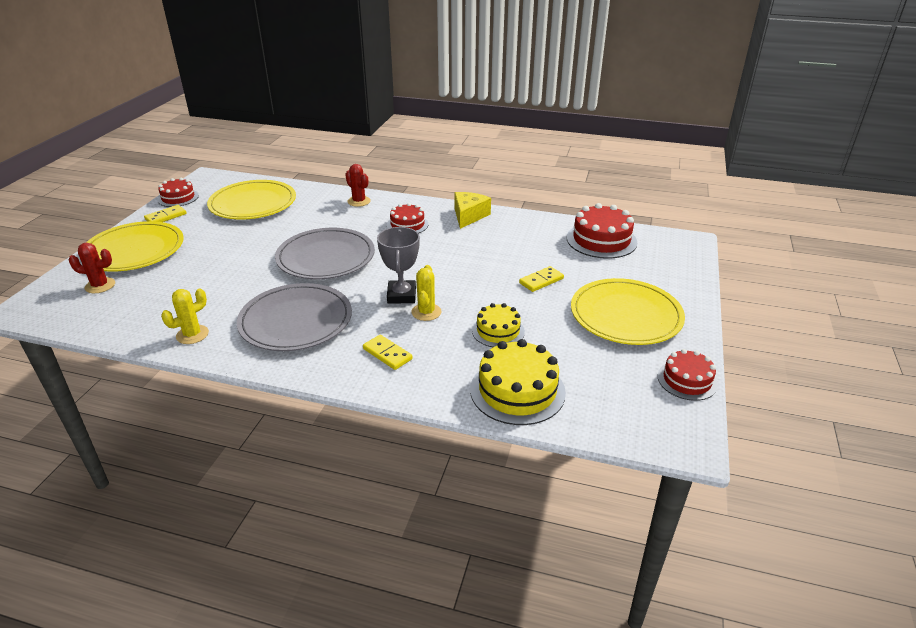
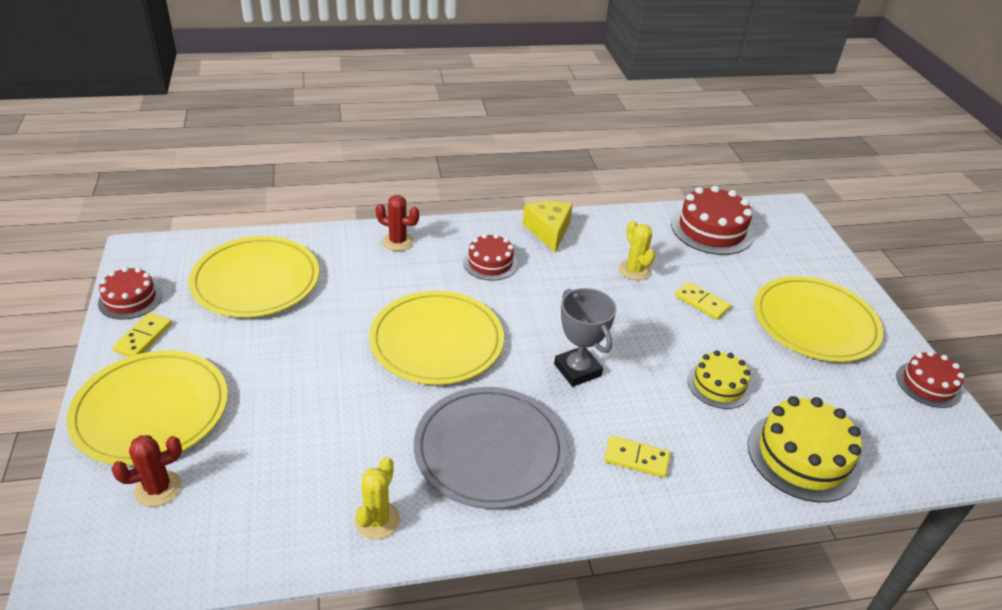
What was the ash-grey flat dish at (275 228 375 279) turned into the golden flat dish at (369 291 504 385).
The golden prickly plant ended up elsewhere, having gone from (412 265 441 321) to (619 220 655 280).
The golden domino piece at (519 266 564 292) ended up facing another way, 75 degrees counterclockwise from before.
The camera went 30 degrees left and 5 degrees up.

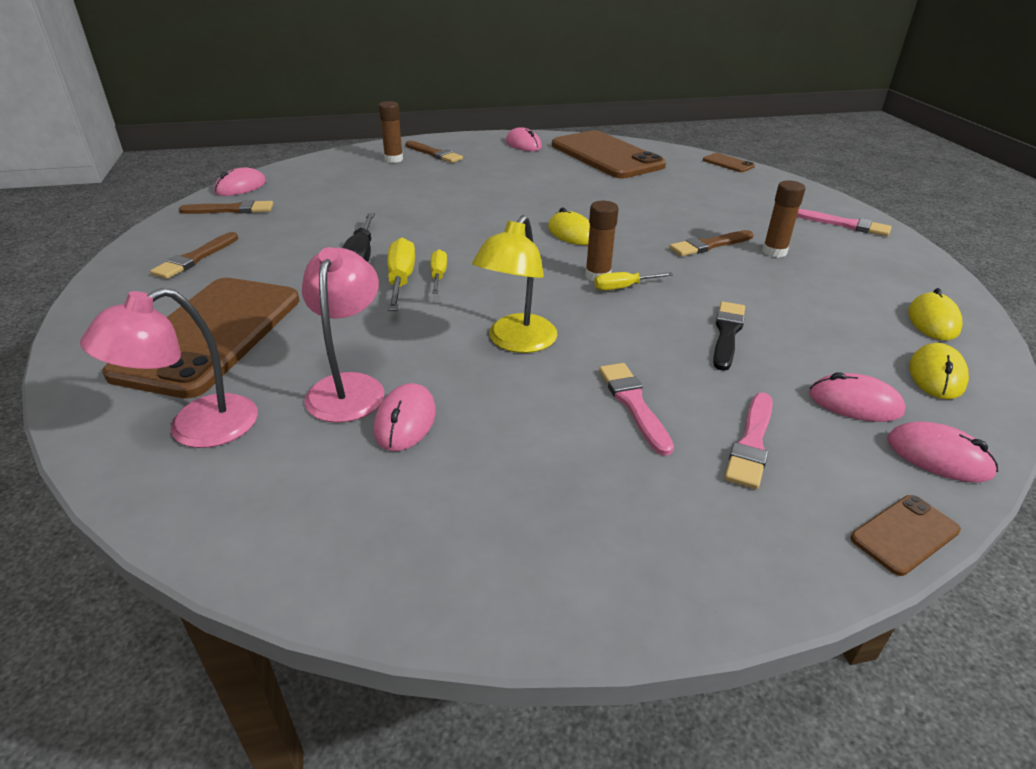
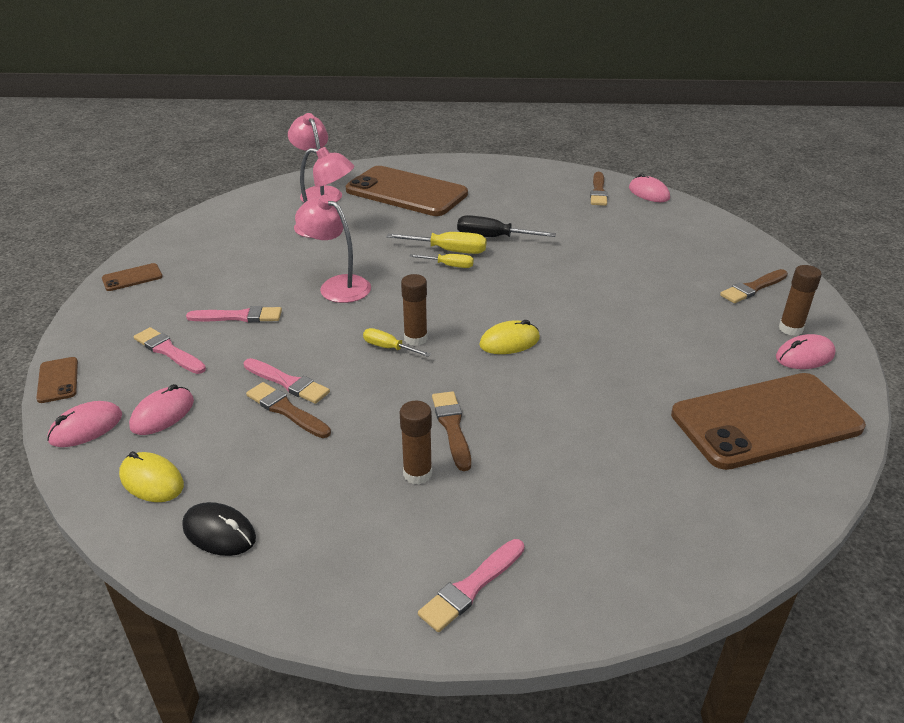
The dark brown smartphone ended up elsewhere, having gone from (703 153 755 172) to (102 263 163 291).
What was the golden mouse at (908 288 962 341) turned into the jet-black mouse at (182 502 256 556).
What was the jet-black brush at (713 301 745 371) turned into the rose-pink brush at (244 358 330 404).
The dark brown brush ended up elsewhere, having gone from (150 232 238 279) to (246 382 331 438).
What was the golden desk lamp at (472 215 557 353) turned into the rose-pink desk lamp at (295 195 371 303).
The golden flat screwdriver at (594 272 673 291) ended up facing another way, 60 degrees counterclockwise from before.
The dark brown glue stick ended up elsewhere, having gone from (379 101 403 163) to (779 265 822 336).
The second view lost the rose-pink mouse at (374 383 436 451).
The camera went 105 degrees right and 0 degrees up.

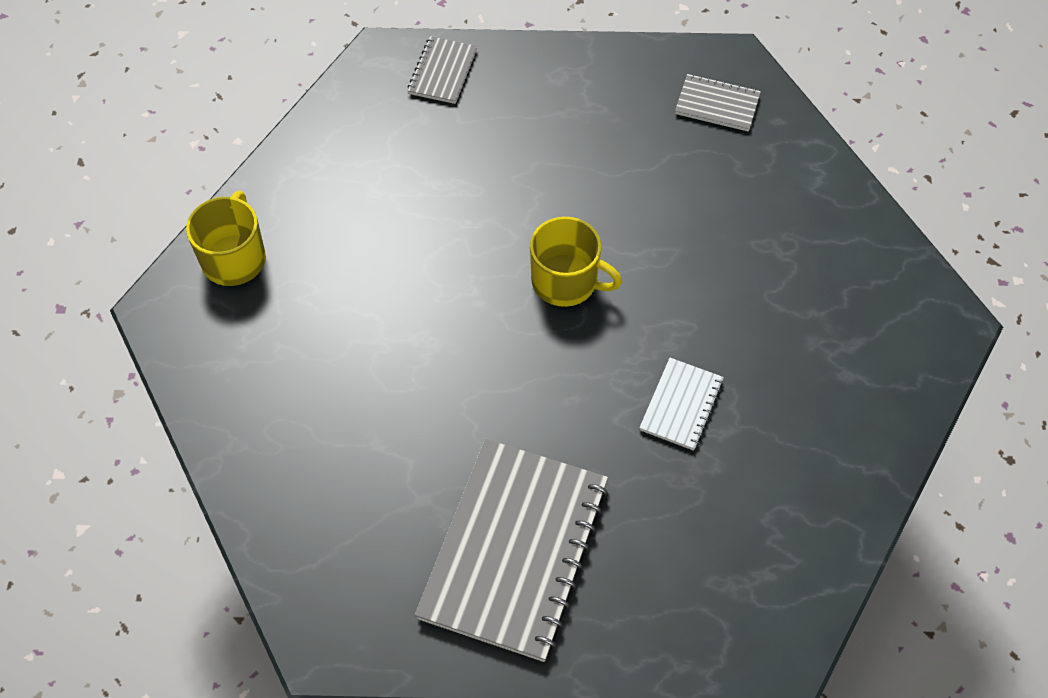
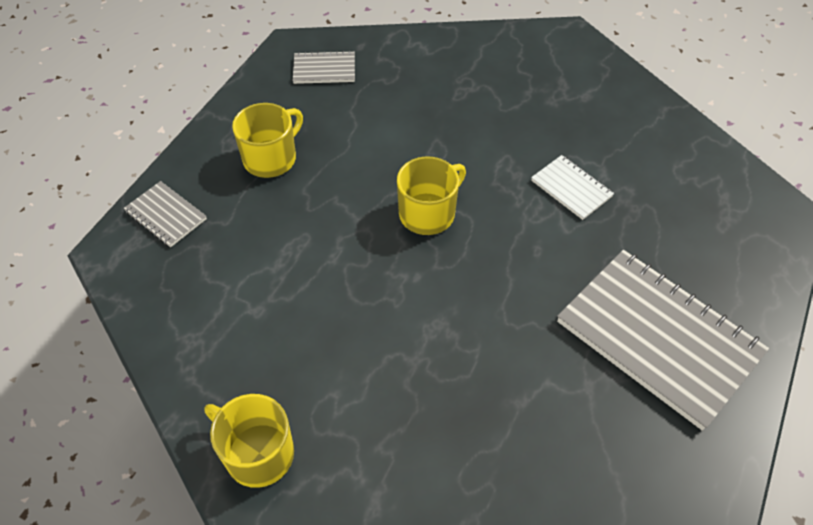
The second view gained the golden coffee mug at (232 103 303 178).
The ash-grey exercise book at (675 74 761 132) ended up facing another way, 45 degrees clockwise from before.
The camera went 65 degrees left and 5 degrees down.

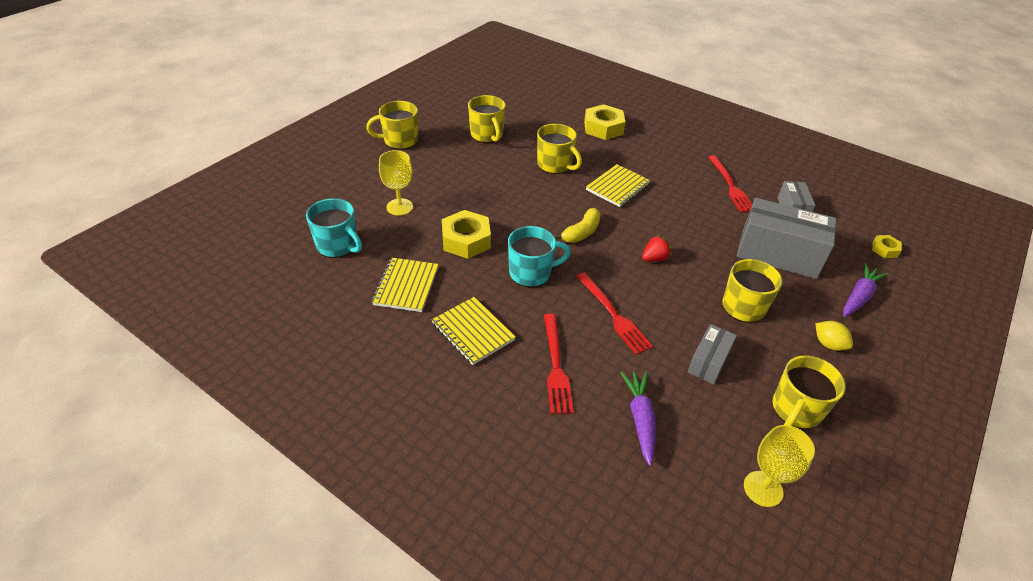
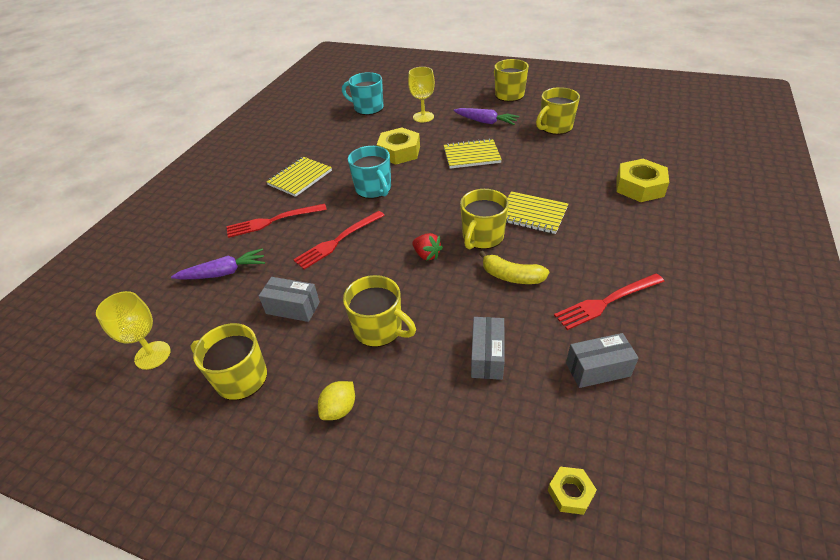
The teal coffee mug at (306 198 362 258) ended up facing another way, 90 degrees clockwise from before.
The golden exercise book ended up elsewhere, having gone from (372 258 439 312) to (444 139 502 169).
The purple carrot ended up elsewhere, having gone from (843 263 888 317) to (453 108 519 125).
The golden coffee mug ended up elsewhere, having gone from (537 124 582 174) to (460 189 509 250).
The size of the ash-grey parcel at (737 198 836 279) changed by a factor of 0.53.
The golden banana ended up elsewhere, having gone from (554 208 601 243) to (479 251 549 284).
The camera went 80 degrees right and 0 degrees up.

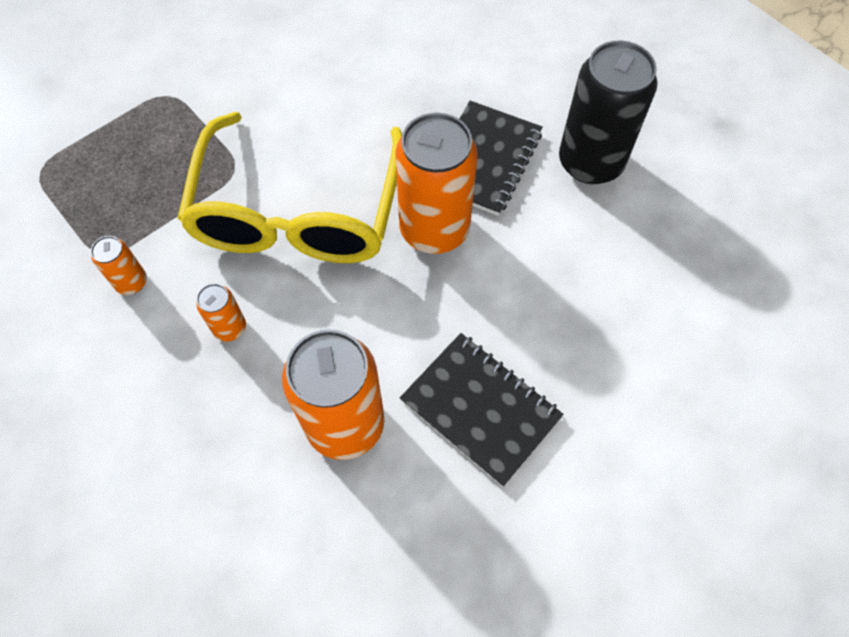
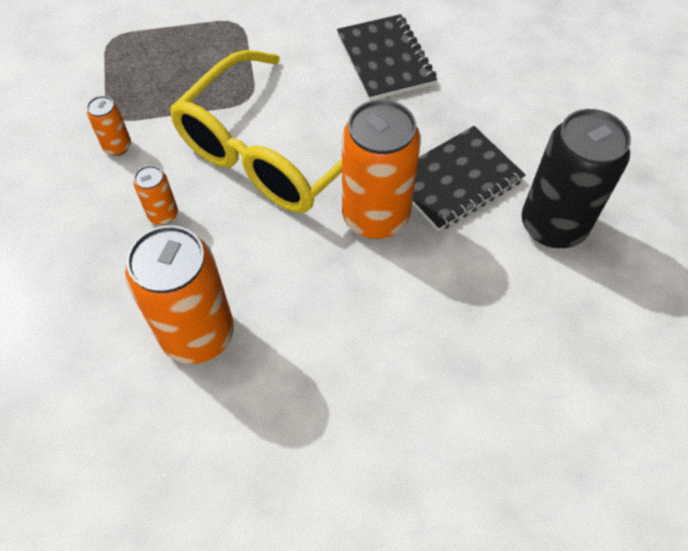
The jet-black exercise book ended up elsewhere, having gone from (400 333 564 487) to (337 14 437 101).
The camera went 30 degrees right and 5 degrees down.

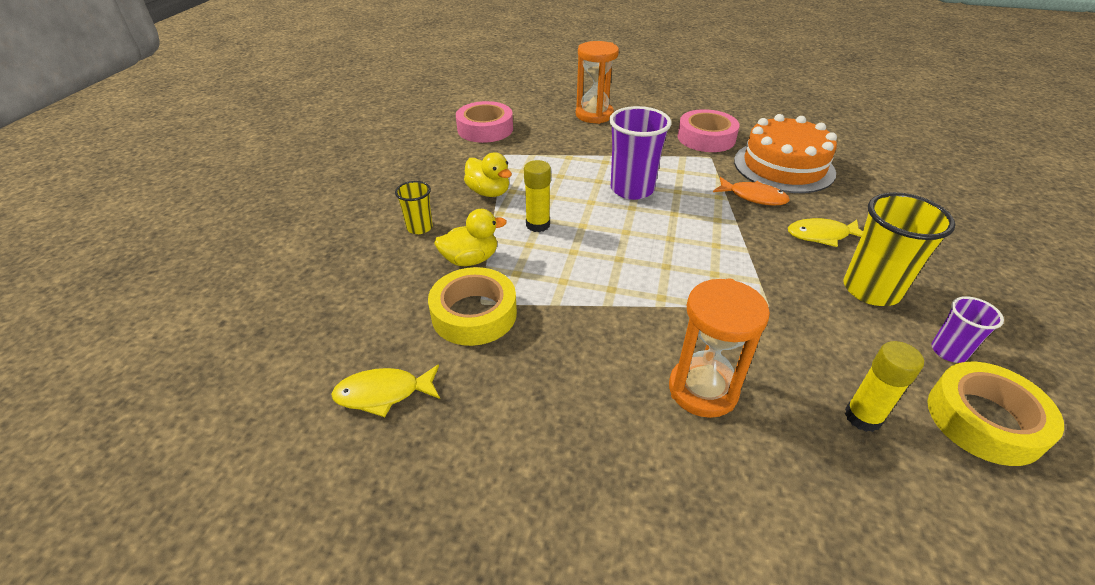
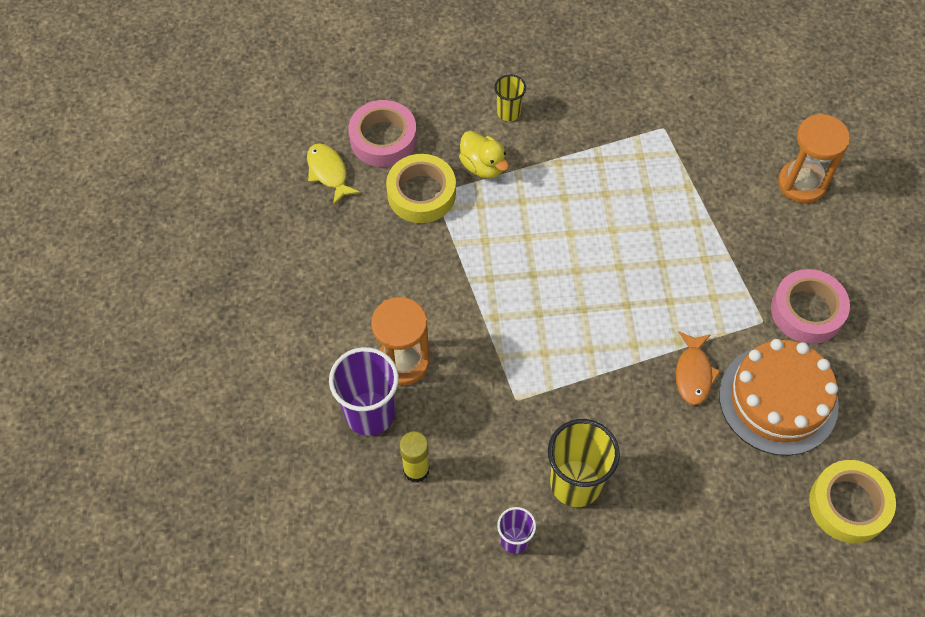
The purple tumbler ended up elsewhere, having gone from (609 106 672 200) to (329 347 399 436).
The rose-pink tape ended up elsewhere, having gone from (456 101 513 143) to (348 100 417 167).
The golden tape ended up elsewhere, having gone from (927 362 1064 466) to (809 460 896 543).
The second view lost the golden rubber duck at (464 153 512 197).
The second view lost the golden glue stick at (524 160 551 232).
The second view lost the golden toy fish at (788 218 863 247).
The camera went 70 degrees right and 20 degrees up.

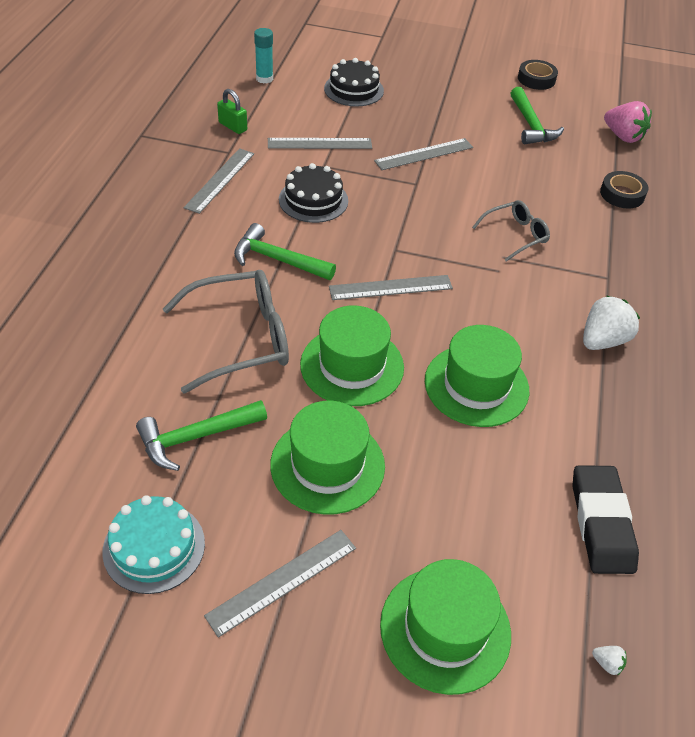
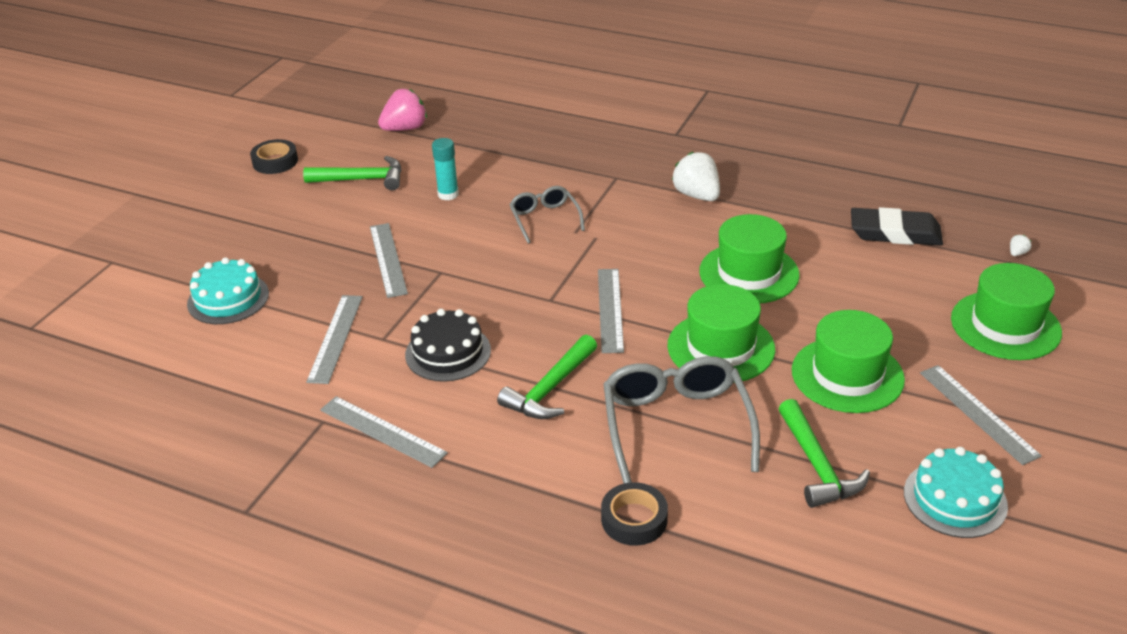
What was the jet-black gateau at (324 58 384 107) turned into the teal gateau at (187 257 269 324).
The teal glue stick ended up elsewhere, having gone from (254 28 273 84) to (432 138 459 200).
The jet-black tape ended up elsewhere, having gone from (600 171 648 209) to (601 482 668 546).
The second view lost the emerald small lock at (217 89 247 134).
The camera went 75 degrees left and 10 degrees down.

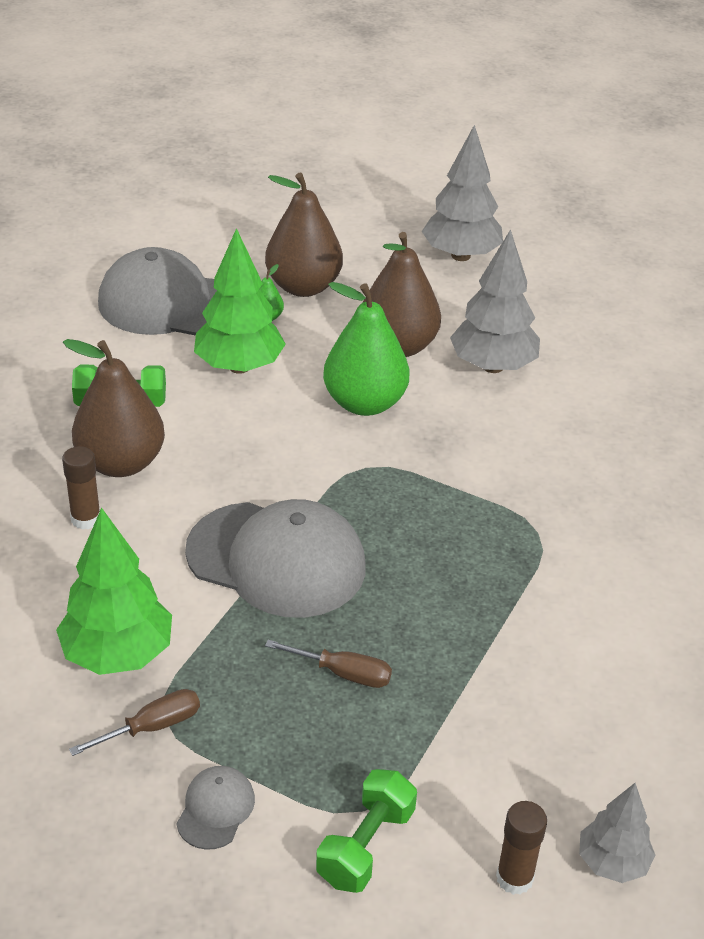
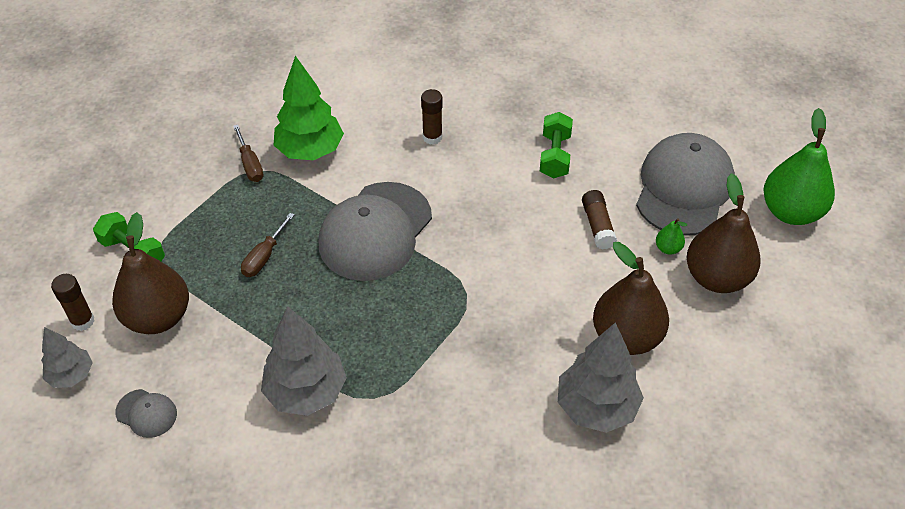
The dark brown toy pear ended up elsewhere, having gone from (63 339 165 477) to (112 212 189 334).
The ash-grey cap ended up elsewhere, having gone from (176 766 255 850) to (115 389 177 438).
The ash-grey tree ended up elsewhere, having gone from (422 125 503 261) to (261 306 347 416).
Where the emerald tree stood at (194 228 286 374), the dark brown glue stick came to stand at (582 190 617 250).
The emerald toy pear ended up elsewhere, having gone from (323 282 410 416) to (764 108 835 225).
The camera went 100 degrees right and 10 degrees up.

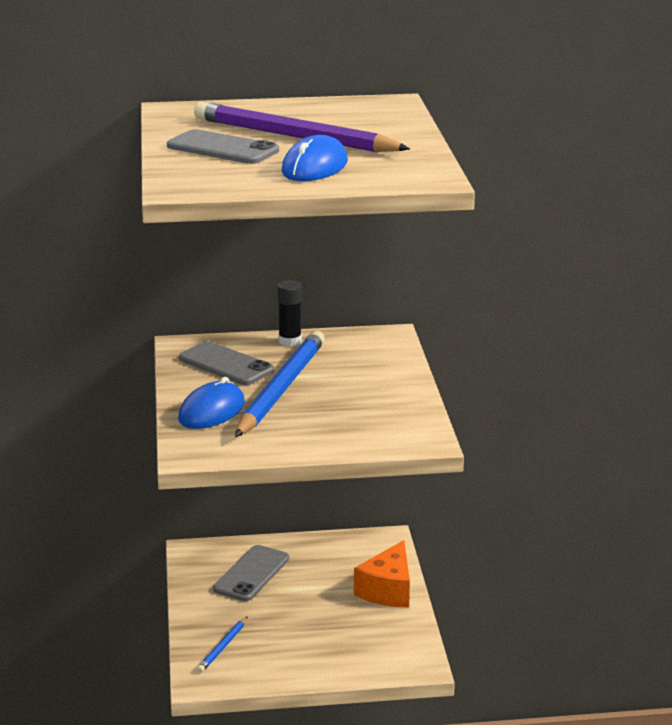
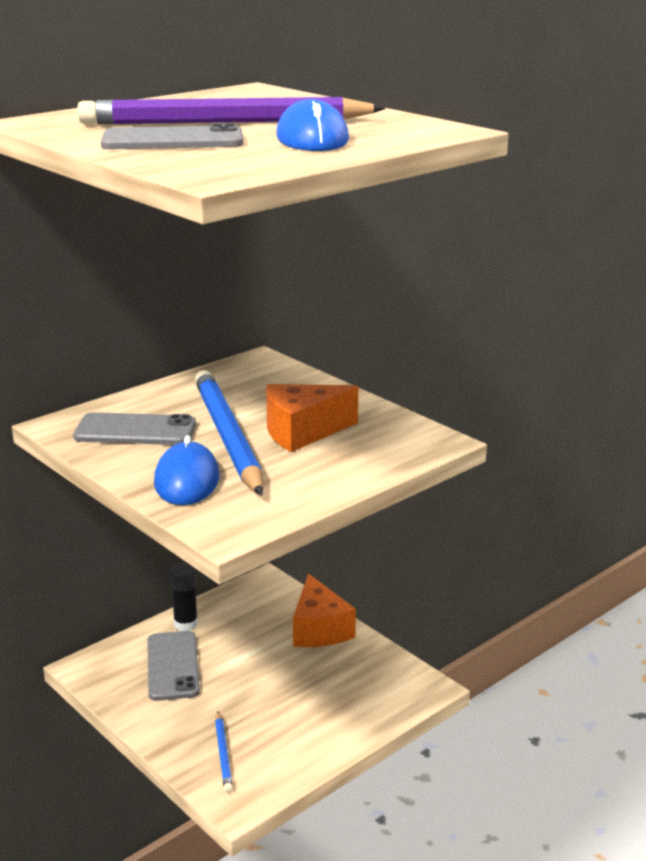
The jet-black glue stick ended up elsewhere, having gone from (277 280 302 346) to (170 563 198 631).
The second view gained the orange cheese wedge at (266 384 358 452).
The camera went 35 degrees left and 0 degrees up.

